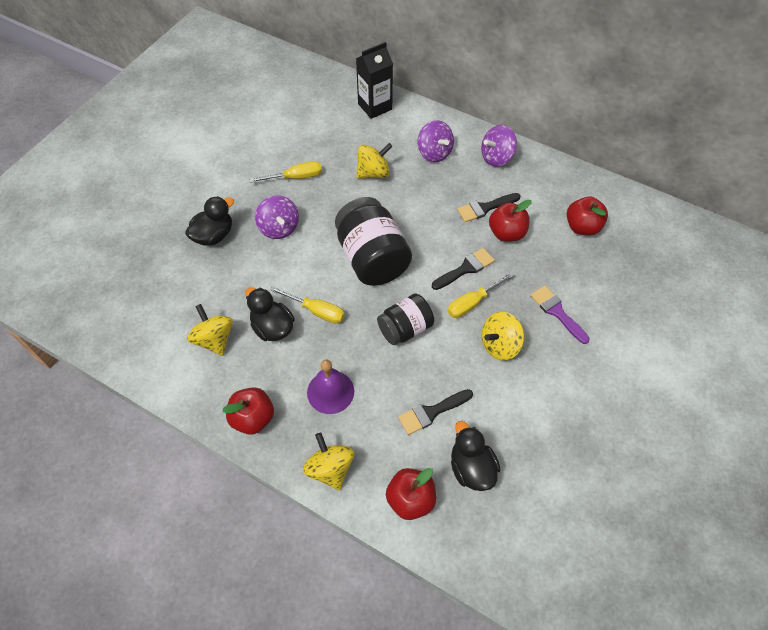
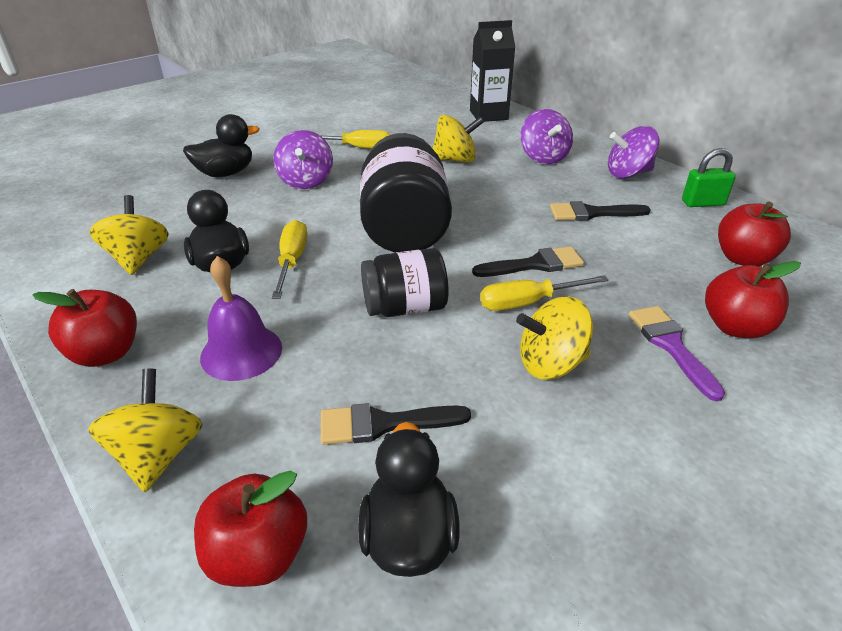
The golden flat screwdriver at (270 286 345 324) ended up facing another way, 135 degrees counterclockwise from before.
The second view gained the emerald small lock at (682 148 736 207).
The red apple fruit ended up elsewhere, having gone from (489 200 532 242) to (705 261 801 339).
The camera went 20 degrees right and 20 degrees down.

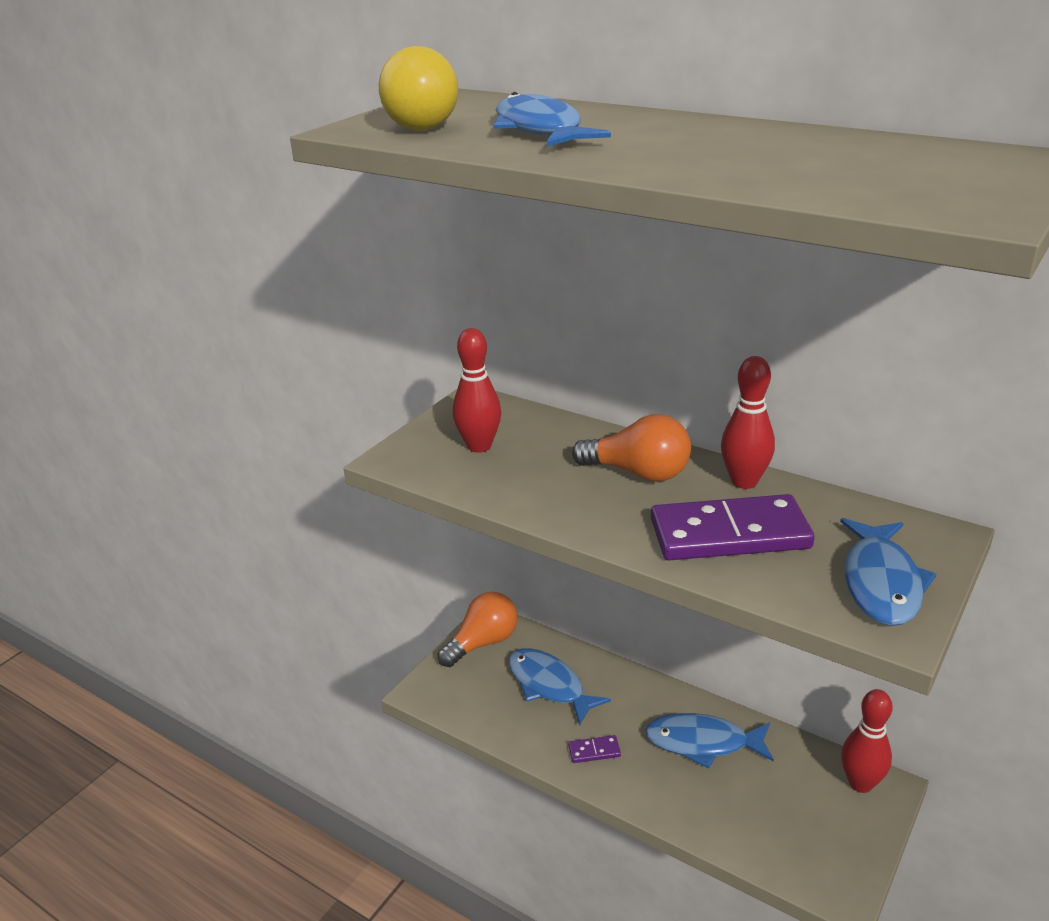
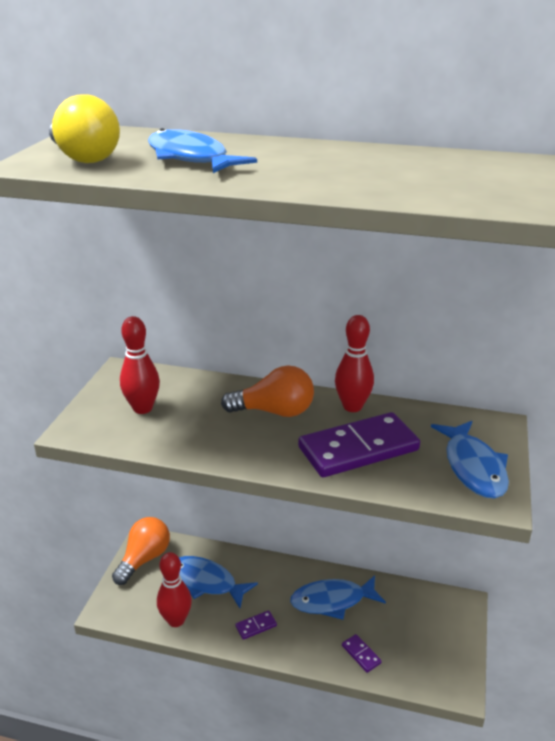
The red skittle ended up elsewhere, having gone from (841 689 893 793) to (157 552 192 627).
The second view gained the purple domino piece at (342 634 382 673).
The camera went 20 degrees left and 0 degrees up.

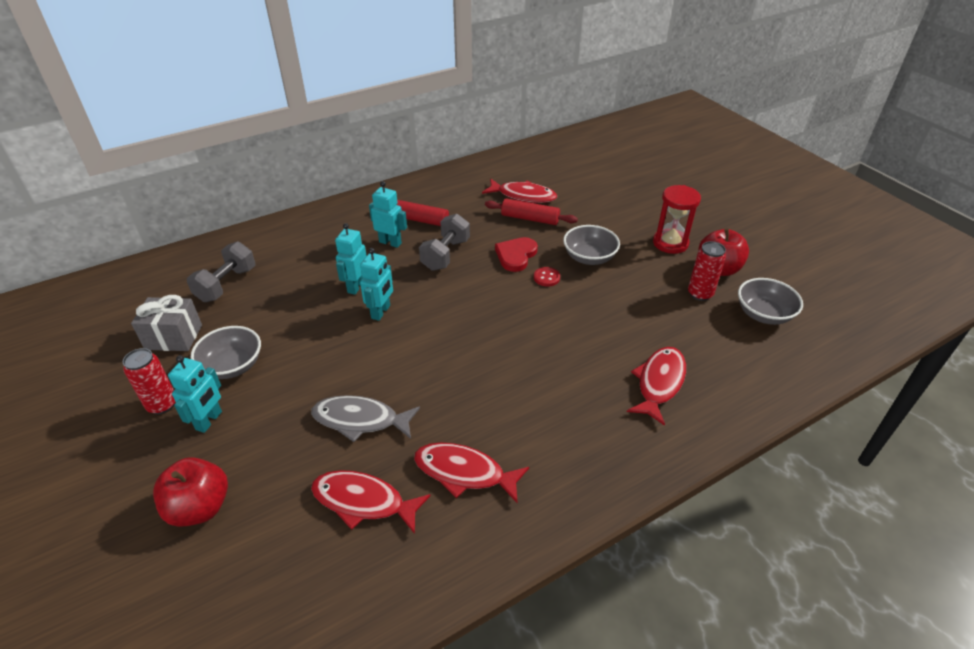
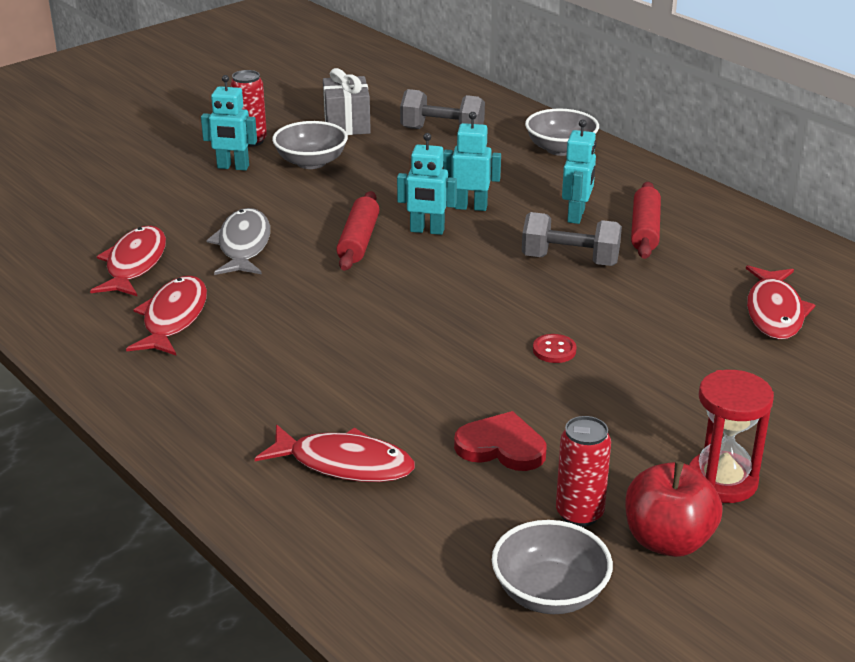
The red pastry roller ended up elsewhere, having gone from (485 198 578 225) to (336 191 380 271).
The red heart shape ended up elsewhere, having gone from (495 237 538 272) to (454 411 547 471).
The ash-grey deep dish ended up elsewhere, having gone from (563 225 620 265) to (525 108 599 156).
The second view lost the red apple fruit at (153 457 228 527).
The camera went 80 degrees right and 10 degrees down.

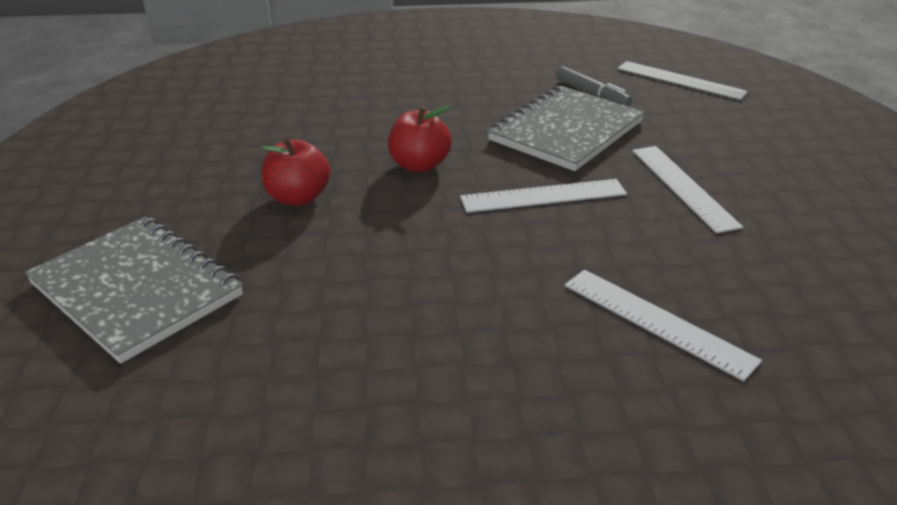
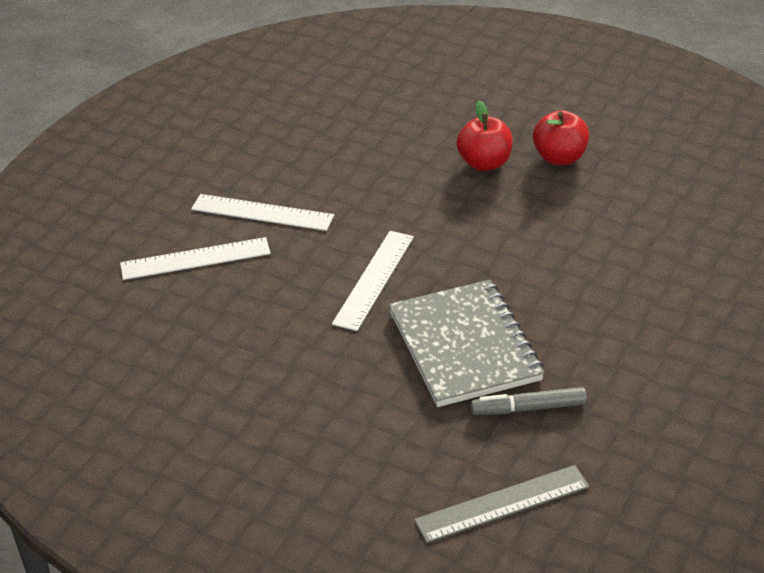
The white ruler ended up elsewhere, having gone from (632 146 743 233) to (191 194 334 231).
The red apple fruit ended up elsewhere, having gone from (388 106 452 172) to (533 110 589 165).
The second view lost the ash-grey exercise book at (25 217 243 364).
The camera went 125 degrees right and 5 degrees up.

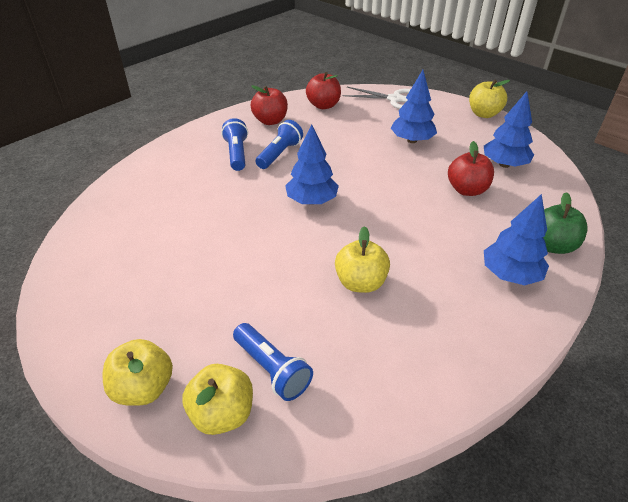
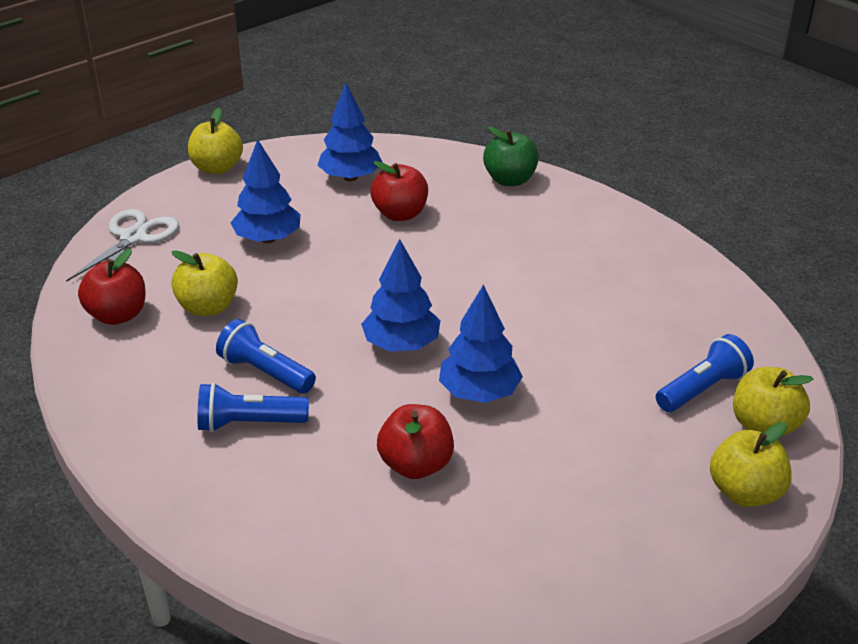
The golden apple fruit ended up elsewhere, having gone from (335 226 390 293) to (171 250 238 316).
The red apple fruit ended up elsewhere, having gone from (251 85 288 125) to (377 404 454 479).
The blue tree ended up elsewhere, having gone from (484 194 549 285) to (439 284 523 403).
The camera went 85 degrees left and 5 degrees down.

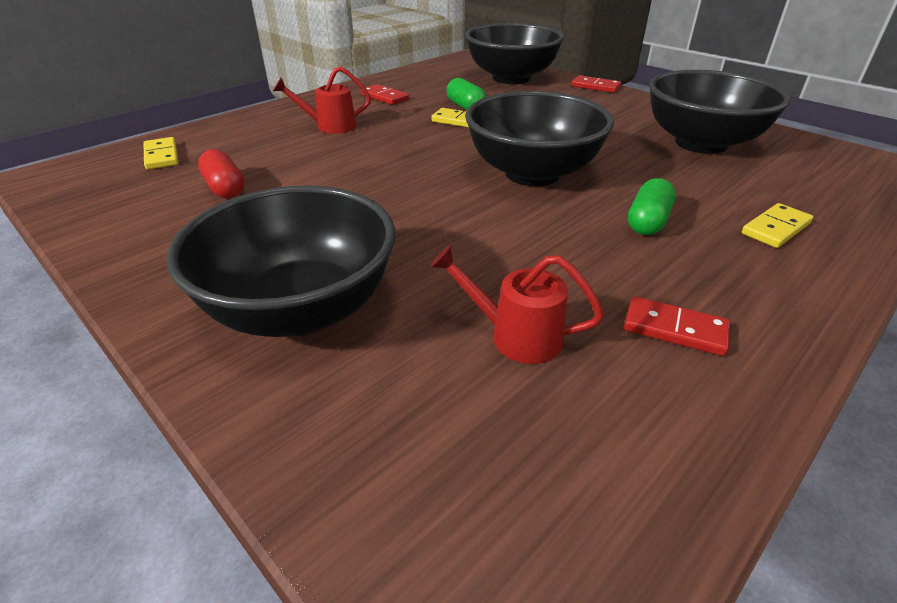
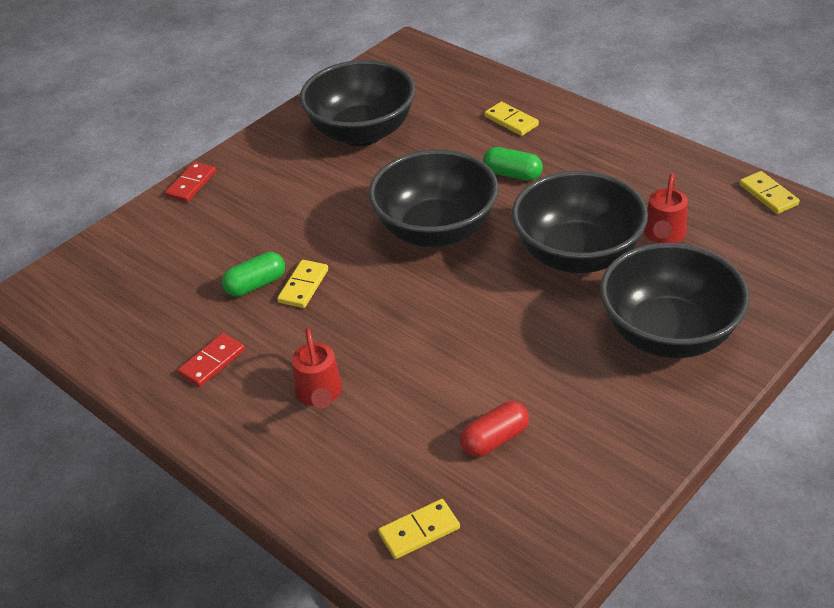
The jet-black deep dish ended up elsewhere, having gone from (465 23 564 84) to (512 171 648 273).
The second view gained the golden domino piece at (739 171 800 214).
The second view lost the red domino piece at (624 296 730 356).
The camera went 90 degrees left and 5 degrees up.

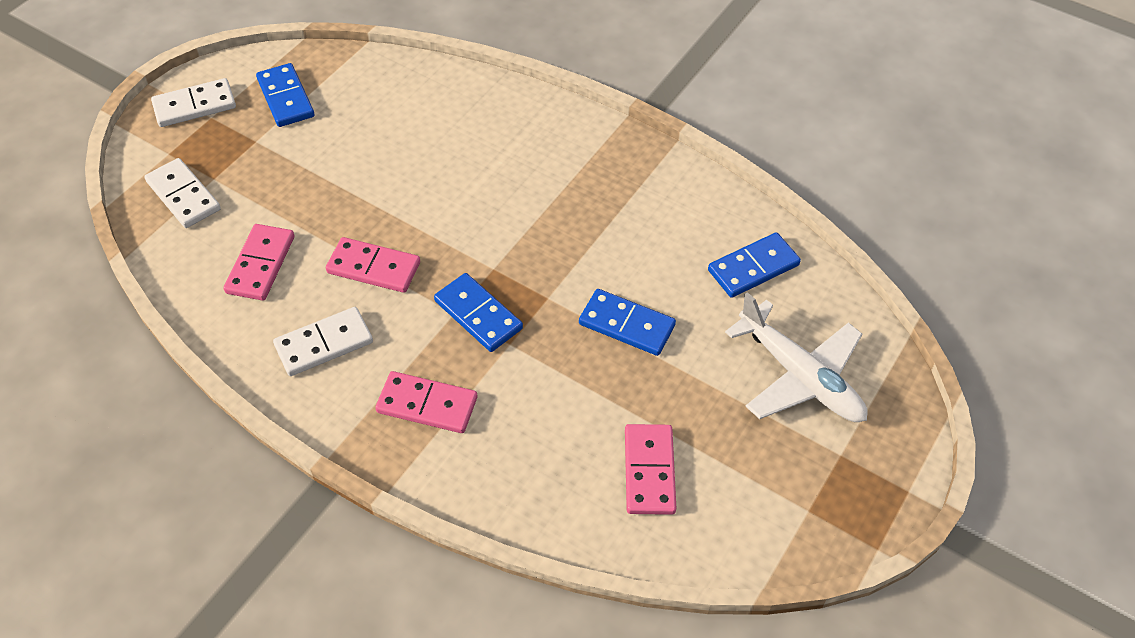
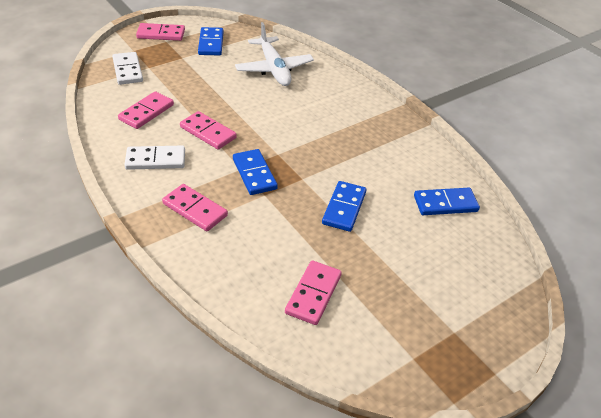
What was the white domino piece at (151 78 236 127) turned into the rose-pink domino piece at (136 23 185 41).
The white plane ended up elsewhere, having gone from (725 292 868 422) to (235 22 314 86).
The blue domino piece at (579 289 676 356) ended up facing another way, 60 degrees clockwise from before.
The camera went 20 degrees right and 10 degrees down.

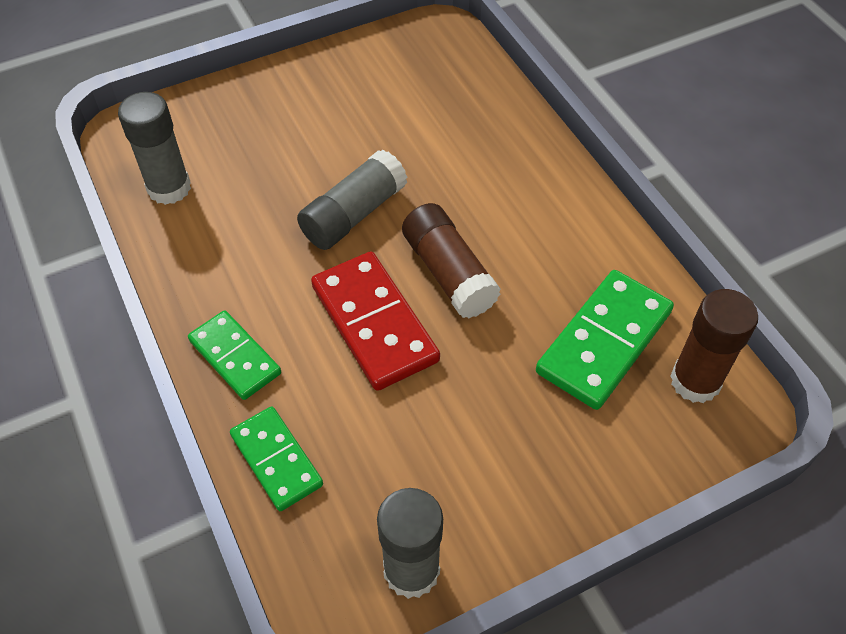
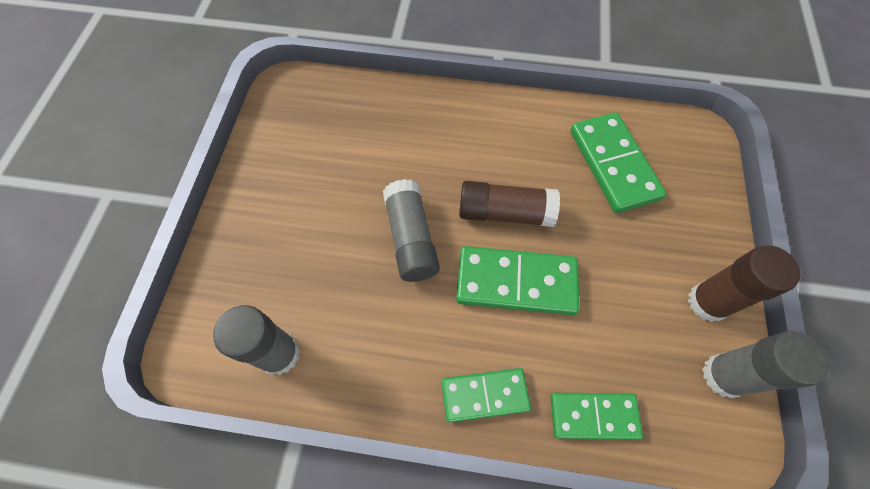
What was the red domino piece at (311 251 440 391) turned into the emerald domino piece at (456 246 579 315).
The dark brown glue stick ended up elsewhere, having gone from (670 289 758 403) to (688 245 800 322).
The camera went 55 degrees left and 10 degrees up.

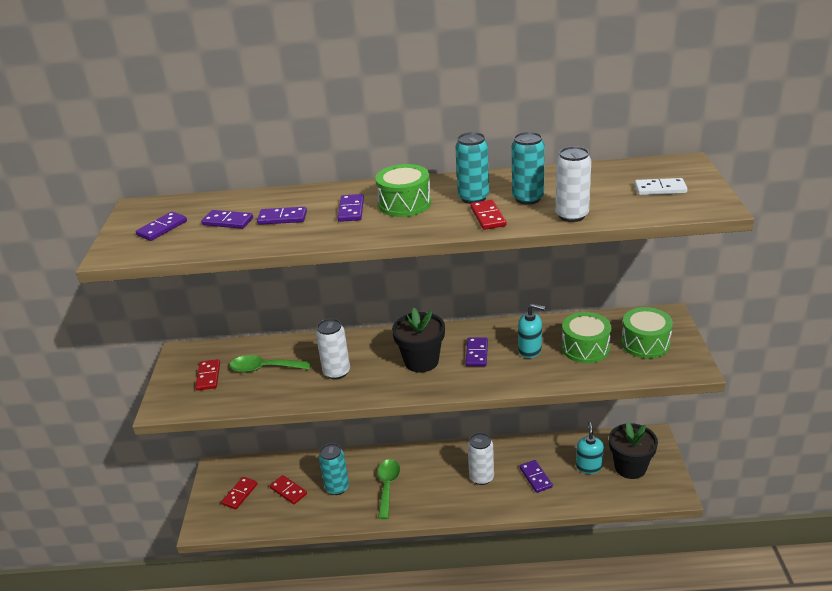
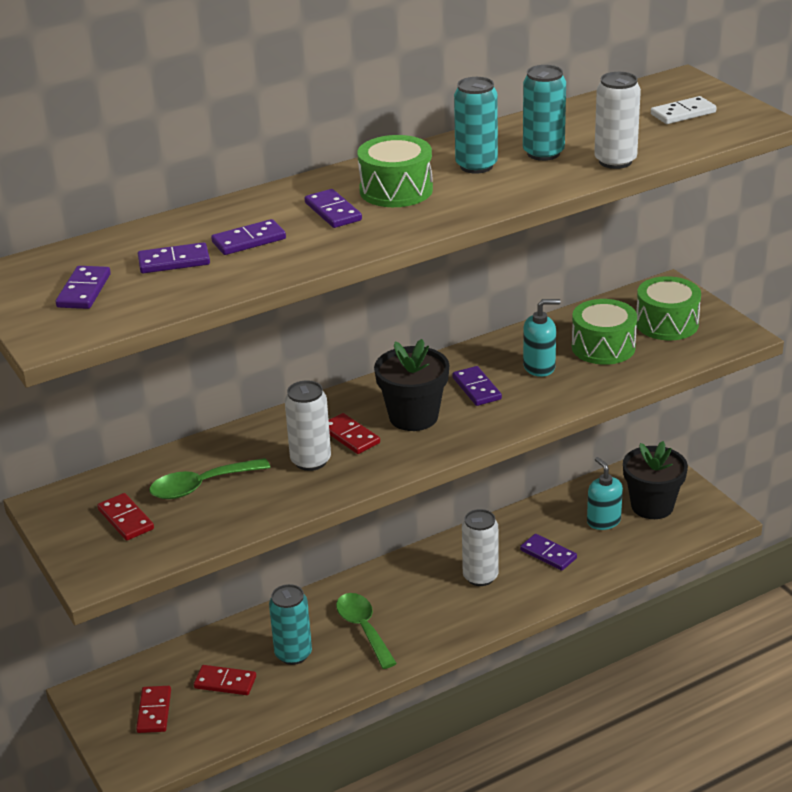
The red domino piece ended up elsewhere, having gone from (471 200 506 230) to (329 413 380 454).
The camera went 30 degrees left and 0 degrees up.

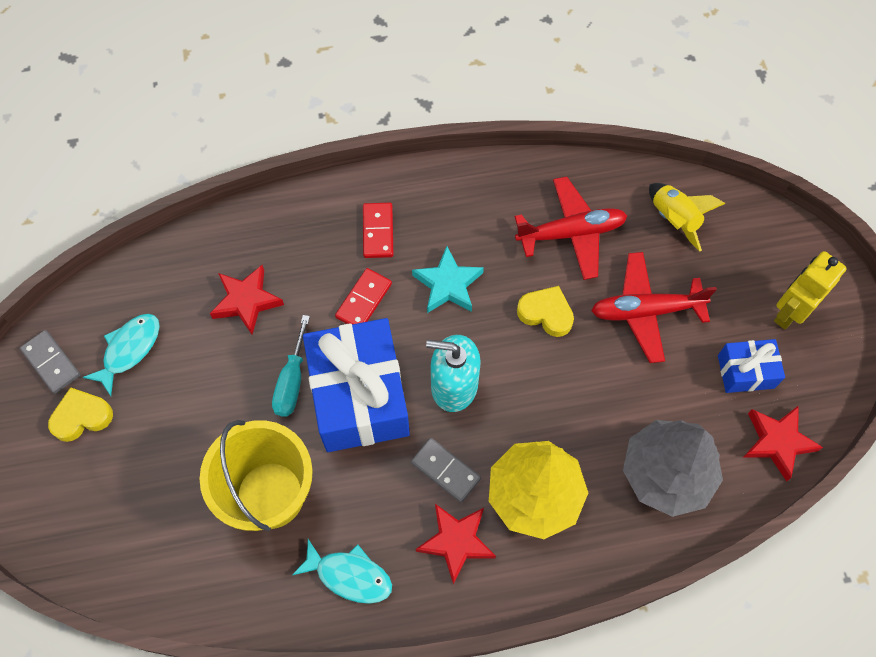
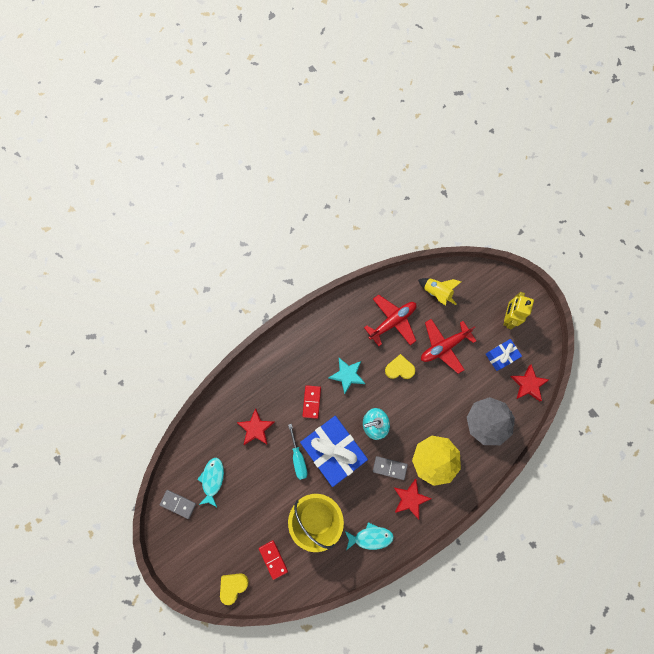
The golden heart shape ended up elsewhere, having gone from (48 387 113 442) to (220 573 249 605).
The red domino piece ended up elsewhere, having gone from (363 203 393 258) to (259 540 288 580).
The camera went 25 degrees left and 10 degrees up.

